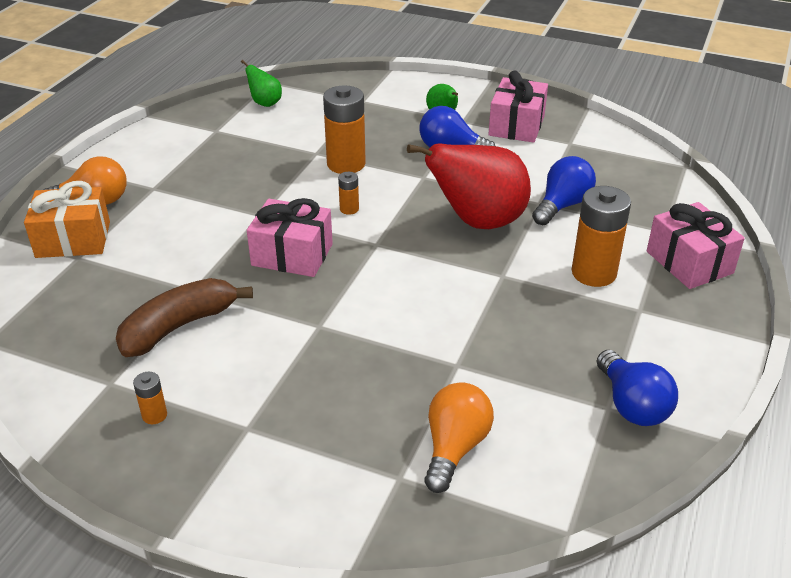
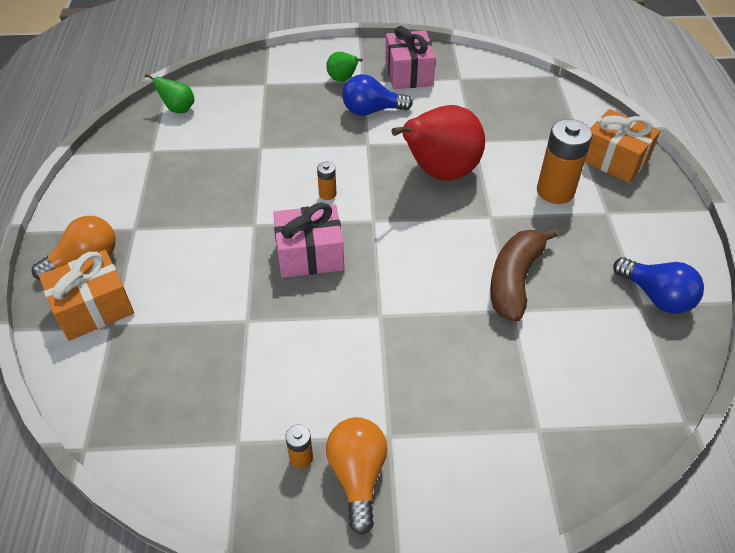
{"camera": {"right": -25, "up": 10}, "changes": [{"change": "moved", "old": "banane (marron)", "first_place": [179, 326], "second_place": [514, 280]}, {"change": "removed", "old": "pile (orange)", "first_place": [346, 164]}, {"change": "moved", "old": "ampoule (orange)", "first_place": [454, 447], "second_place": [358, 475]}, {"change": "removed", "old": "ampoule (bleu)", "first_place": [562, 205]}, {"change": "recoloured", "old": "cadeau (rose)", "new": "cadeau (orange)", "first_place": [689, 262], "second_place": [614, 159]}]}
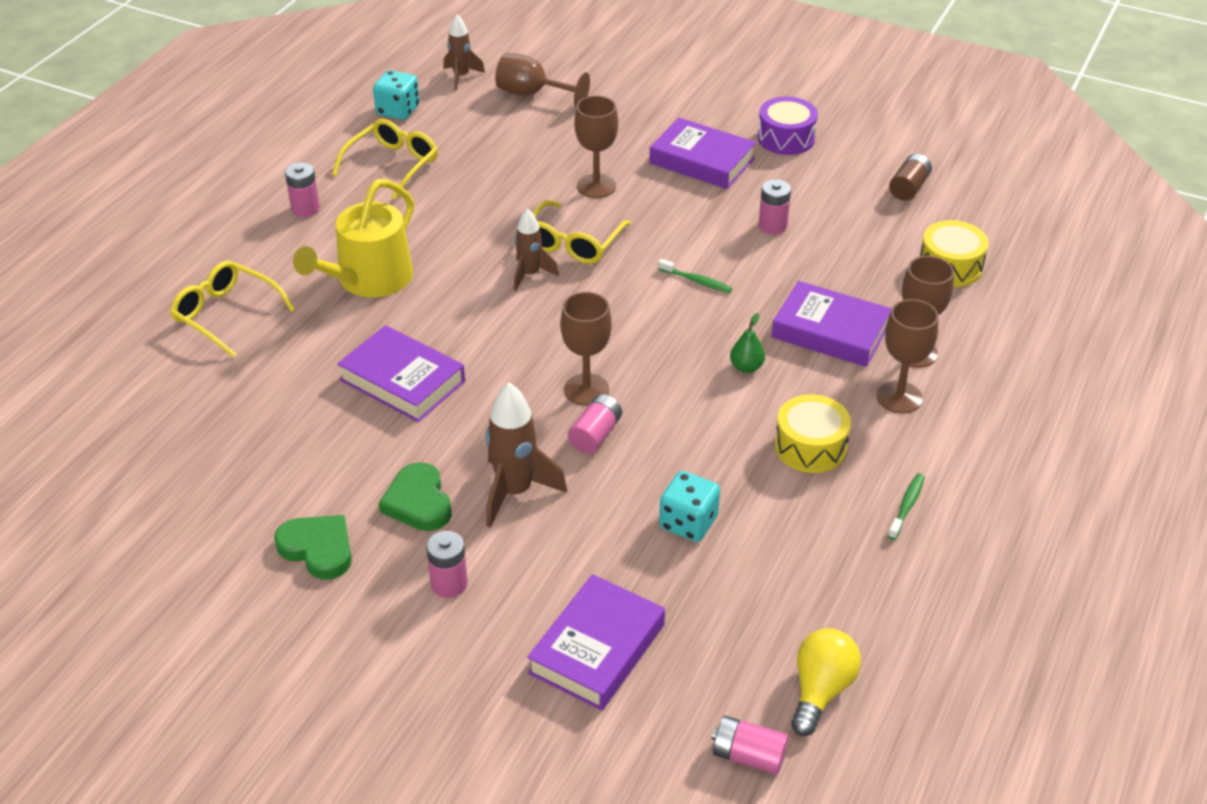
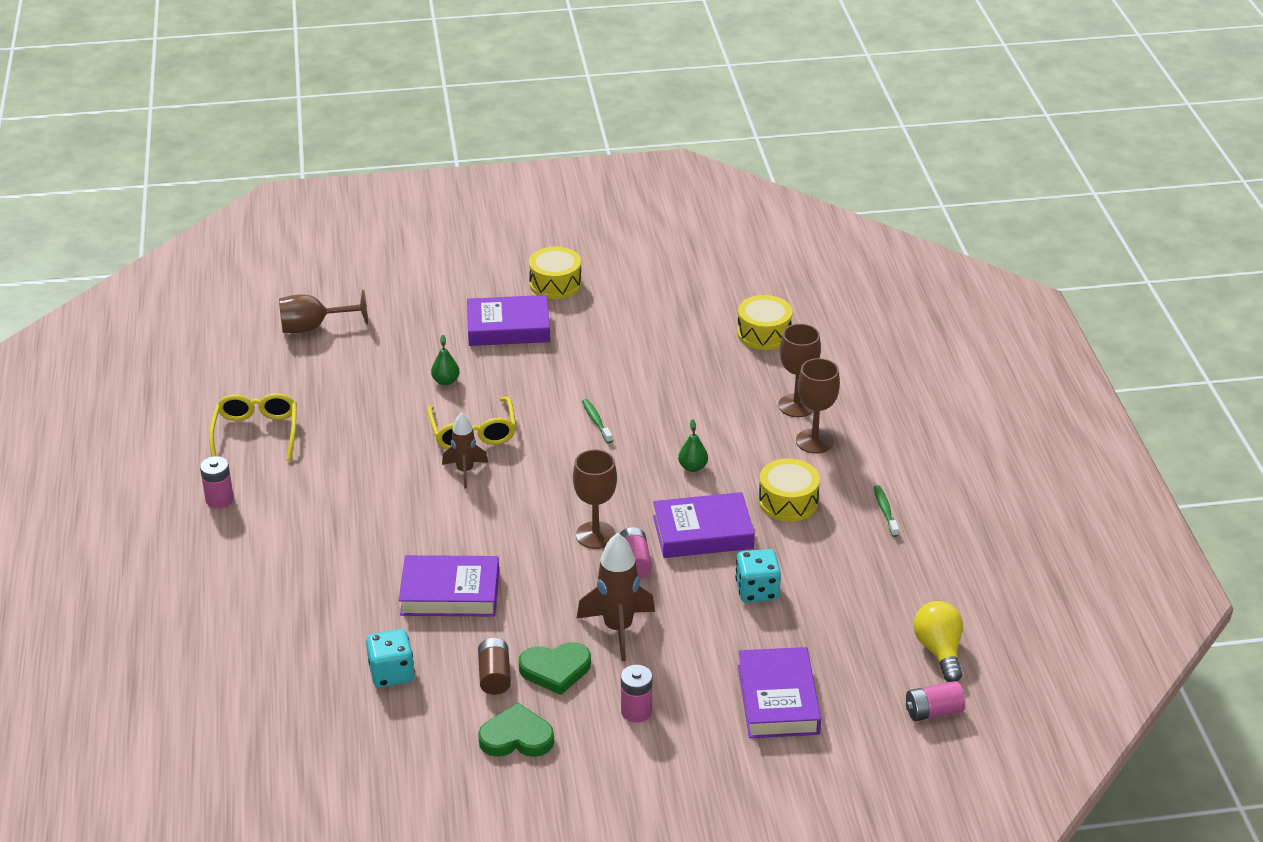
{"camera": {"right": -35, "up": -5}, "changes": [{"change": "removed", "old": "lunettes (jaune)", "first_place": [226, 315]}, {"change": "removed", "old": "arrosoir (jaune)", "first_place": [369, 279]}, {"change": "moved", "old": "dé (turquoise)", "first_place": [398, 110], "second_place": [391, 673]}, {"change": "turned", "old": "cœur (vert)", "first_place": [418, 502], "second_place": [555, 670], "degrees": -45}, {"change": "removed", "old": "fusée (marron)", "first_place": [461, 77]}, {"change": "replaced", "old": "verre à pied (marron)", "new": "poire (vert)", "first_place": [596, 186], "second_place": [446, 381]}, {"change": "turned", "old": "brosse à dents (vert)", "first_place": [696, 281], "second_place": [596, 421], "degrees": -105}, {"change": "recoloured", "old": "tambour (violet)", "new": "tambour (jaune)", "first_place": [786, 138], "second_place": [555, 284]}, {"change": "removed", "old": "pile (rose)", "first_place": [772, 226]}, {"change": "moved", "old": "livre (violet)", "first_place": [830, 331], "second_place": [703, 532]}, {"change": "moved", "old": "pile (marron)", "first_place": [908, 188], "second_place": [494, 676]}]}
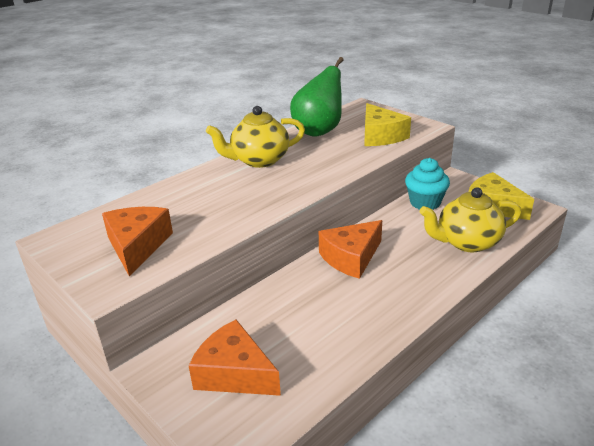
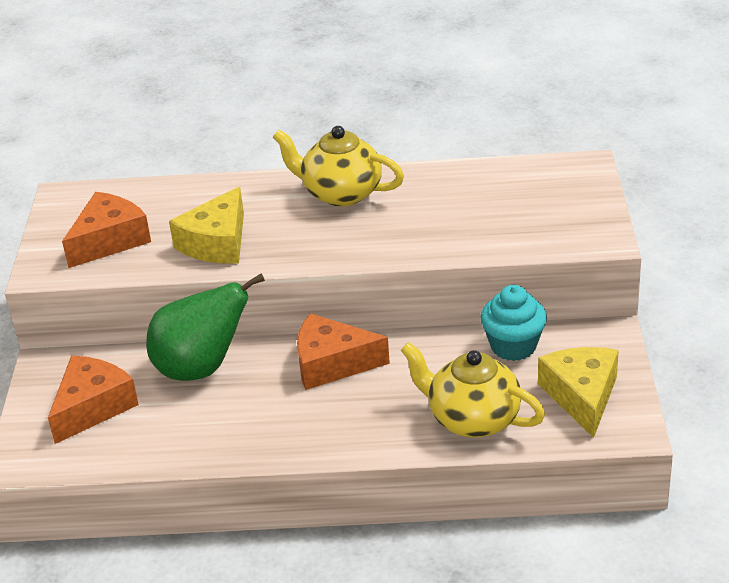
{"camera": {"right": 45, "up": 5}, "changes": [{"change": "turned", "old": "fromage (orange)", "first_place": [234, 373], "second_place": [93, 407], "degrees": 45}, {"change": "moved", "old": "poire (vert)", "first_place": [319, 131], "second_place": [201, 368]}, {"change": "moved", "old": "fromage (jaune)", "first_place": [380, 136], "second_place": [217, 243]}]}
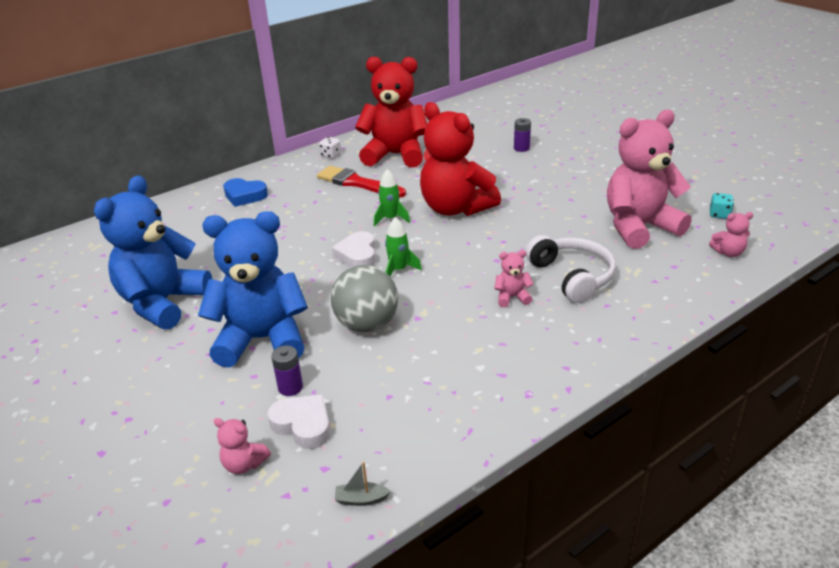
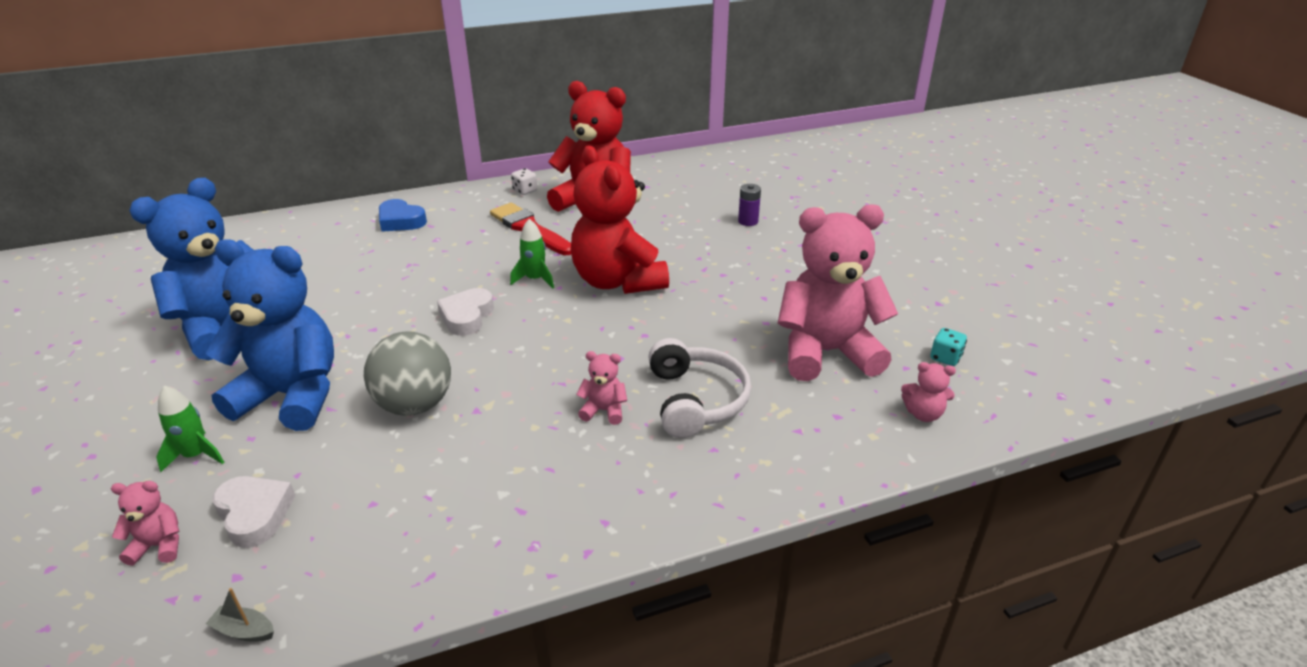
{"camera": {"right": 15, "up": 0}, "changes": [{"change": "turned", "old": "ours en peluche (rose)", "first_place": [244, 464], "second_place": [159, 546], "degrees": 135}, {"change": "removed", "old": "pile (violet)", "first_place": [290, 387]}, {"change": "moved", "old": "fusée (vert)", "first_place": [398, 270], "second_place": [196, 455]}]}
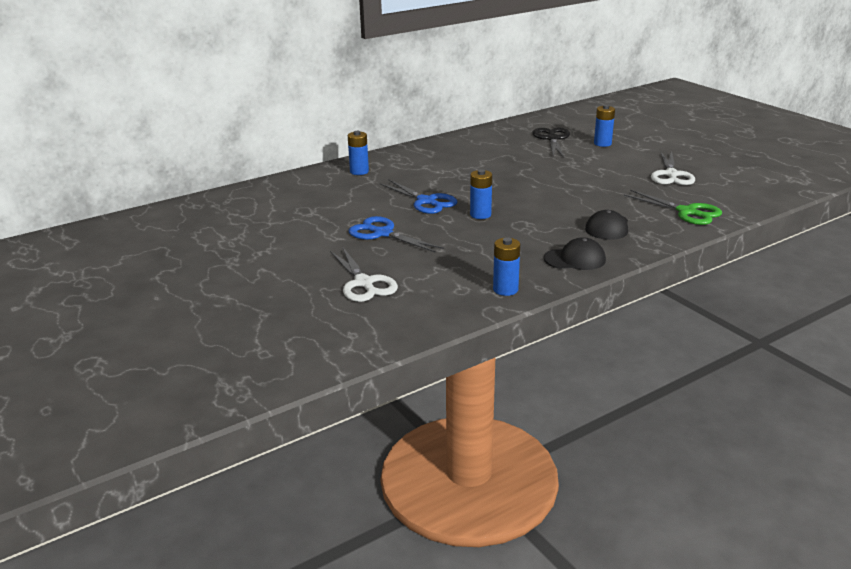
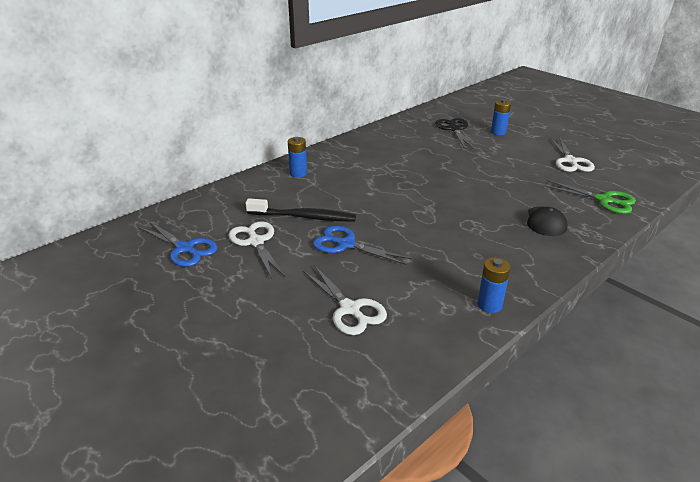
{"camera": {"right": -10, "up": 5}, "changes": [{"change": "moved", "old": "ciseaux (bleu)", "first_place": [426, 201], "second_place": [184, 248]}, {"change": "removed", "old": "pile (bleu)", "first_place": [480, 215]}, {"change": "removed", "old": "casquette (noir)", "first_place": [575, 259]}, {"change": "added", "new": "ciseaux (blanc)", "second_place": [256, 242]}, {"change": "added", "new": "brosse à dents (noir)", "second_place": [304, 217]}]}
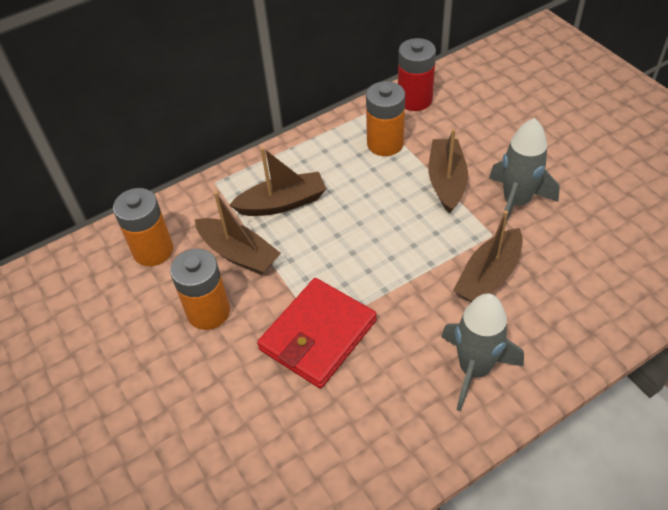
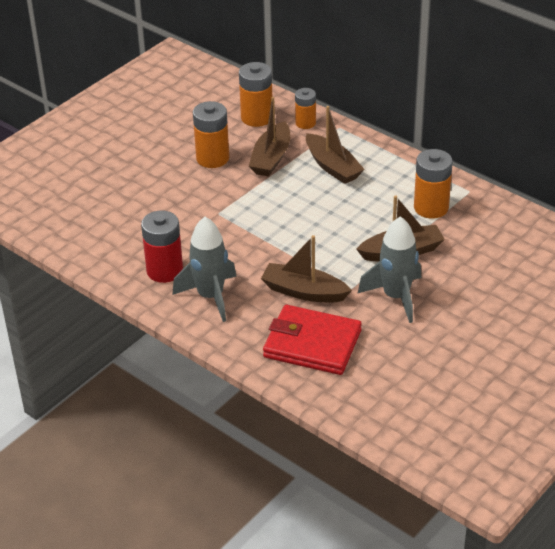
{"camera": {"right": 70, "up": -10}, "changes": [{"change": "moved", "old": "portefeuille (rouge)", "first_place": [318, 335], "second_place": [312, 344]}, {"change": "moved", "old": "pile (rouge)", "first_place": [415, 100], "second_place": [164, 271]}, {"change": "added", "new": "pile (orange)", "second_place": [305, 123]}]}
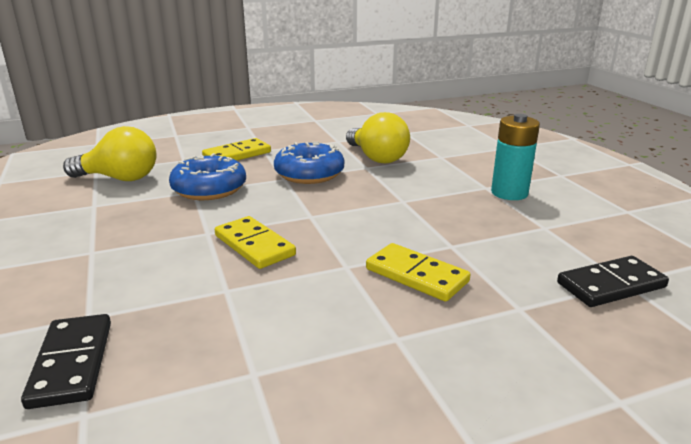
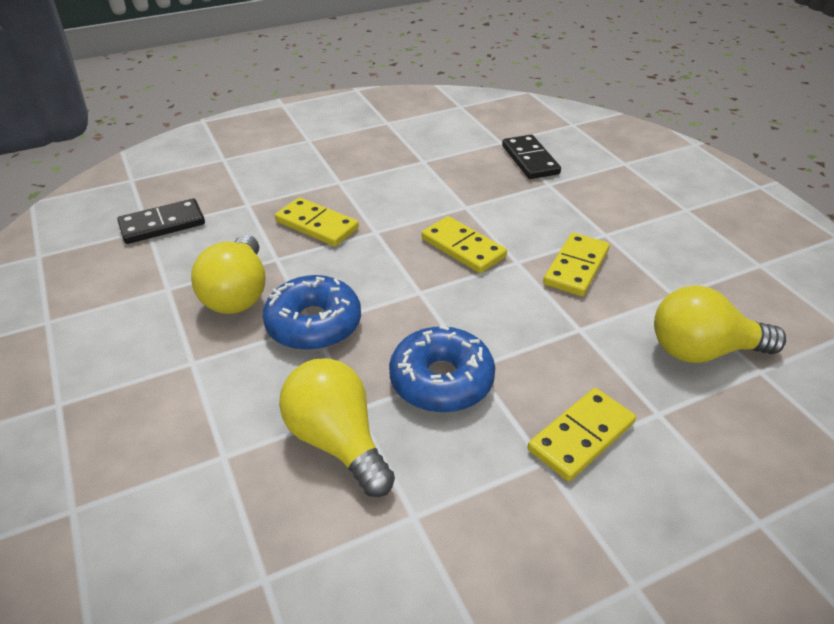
{"camera": {"right": 175, "up": 15}, "changes": [{"change": "moved", "old": "beignet (bleu)", "first_place": [209, 189], "second_place": [313, 324]}, {"change": "removed", "old": "pile (turquoise)", "first_place": [509, 193]}, {"change": "added", "new": "ampoule (jaune)", "second_place": [237, 294]}, {"change": "added", "new": "domino (jaune)", "second_place": [576, 267]}]}
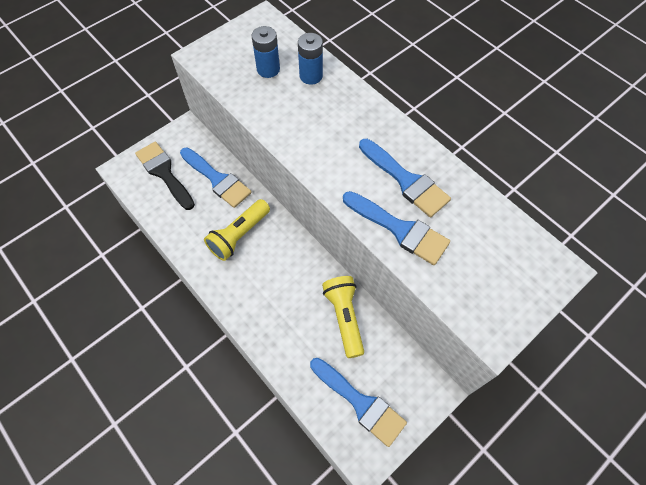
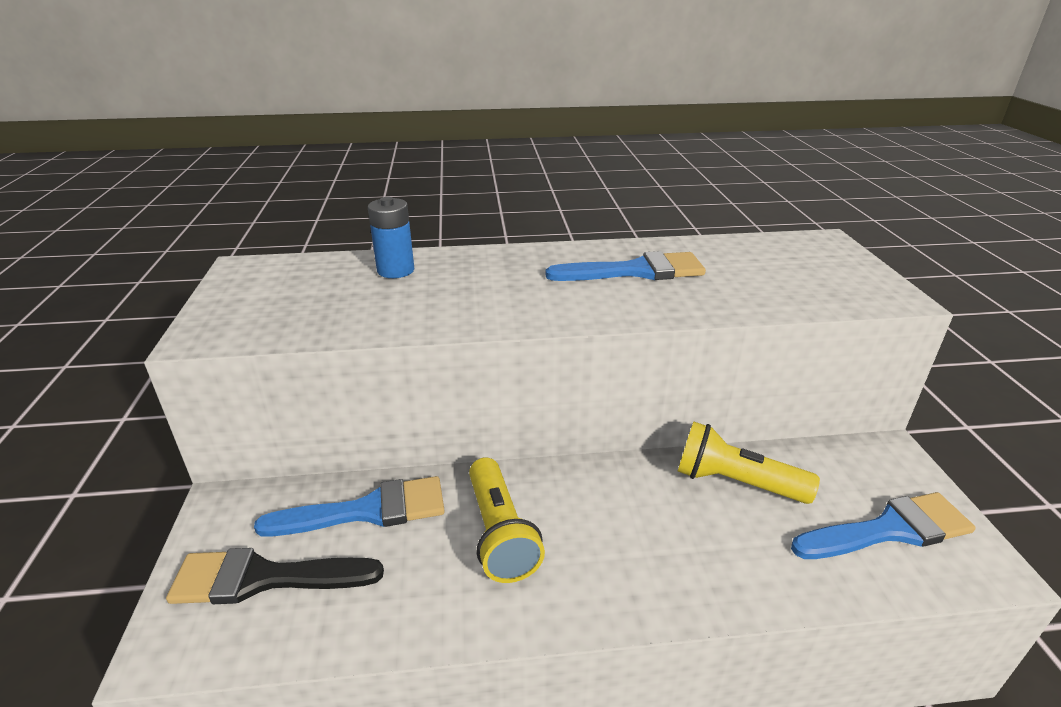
{"camera": {"right": -55, "up": -30}, "changes": [{"change": "removed", "old": "pile (bleu)", "first_place": [268, 69]}, {"change": "removed", "old": "pinceau (bleu)", "first_place": [400, 229]}]}
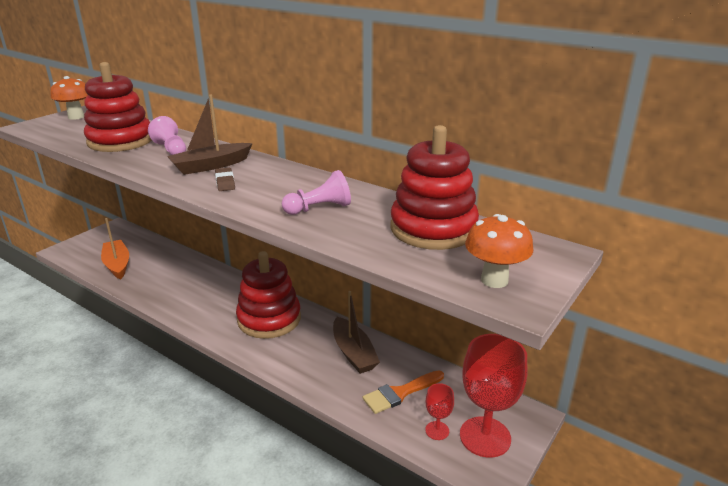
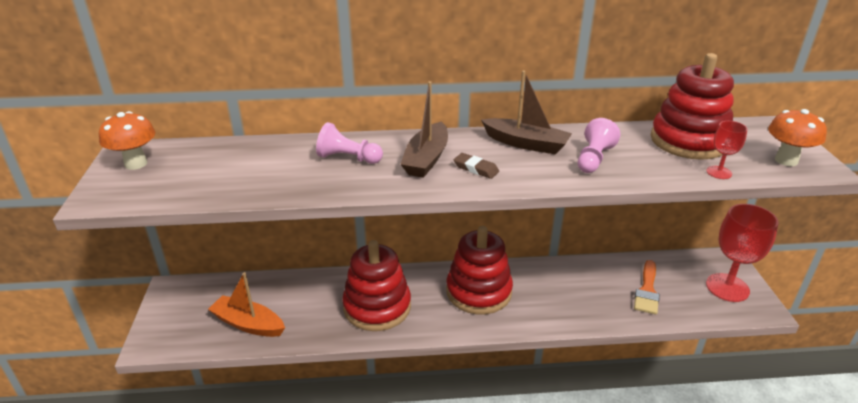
{"camera": {"right": -40, "up": 5}, "changes": [{"change": "moved", "old": "jouet à empiler (rouge)", "first_place": [120, 141], "second_place": [377, 307]}, {"change": "moved", "old": "bateau (marron)", "first_place": [353, 353], "second_place": [526, 144]}, {"change": "moved", "old": "verre à pied (rouge)", "first_place": [437, 430], "second_place": [719, 172]}]}
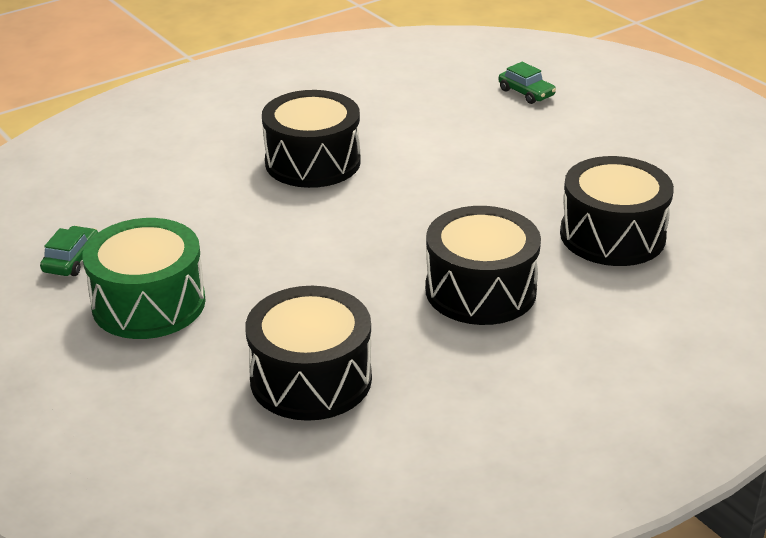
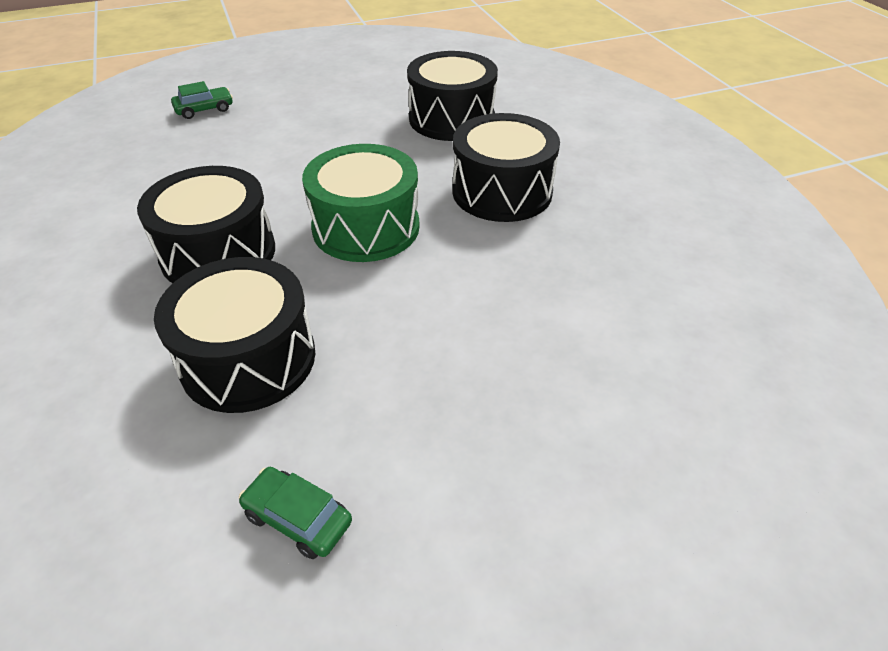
{"camera": {"right": -75, "up": 10}, "changes": [{"change": "moved", "old": "tambour (vert)", "first_place": [149, 303], "second_place": [366, 227]}, {"change": "moved", "old": "tambour (noir)", "first_place": [311, 379], "second_place": [248, 359]}]}
